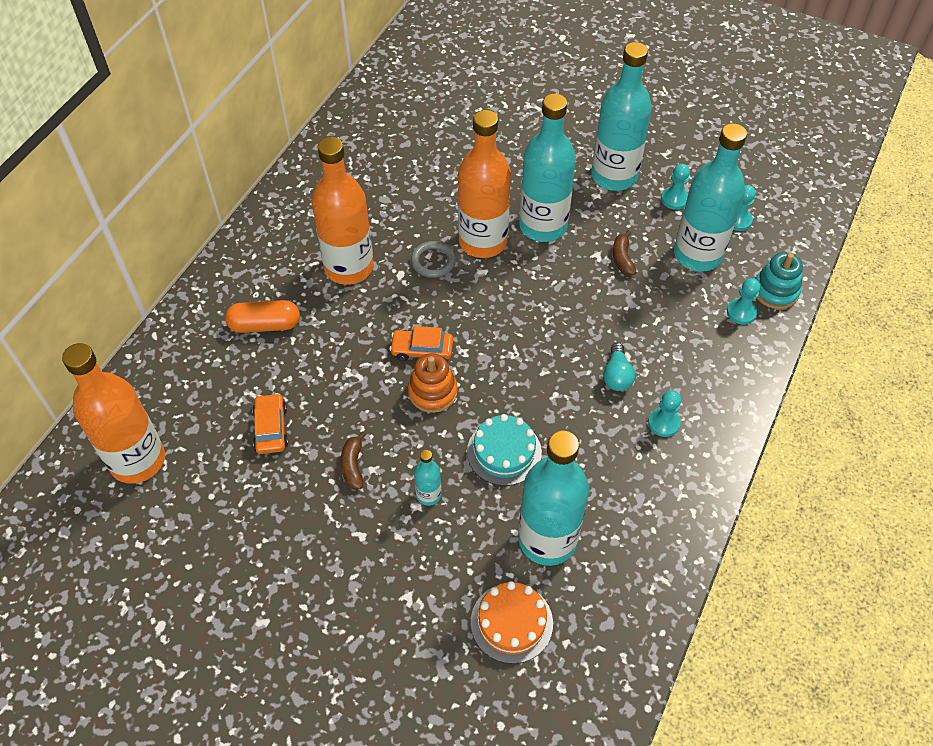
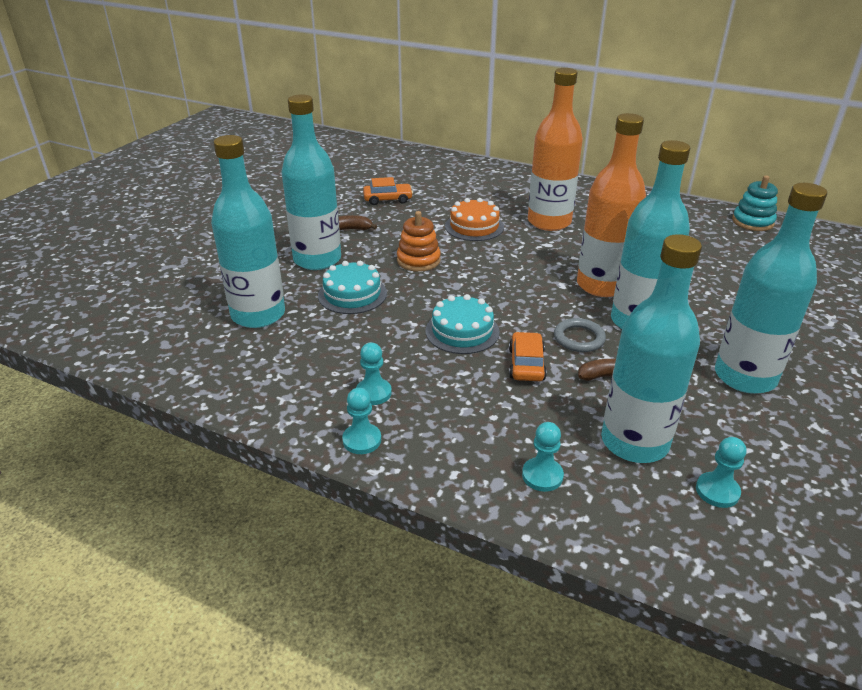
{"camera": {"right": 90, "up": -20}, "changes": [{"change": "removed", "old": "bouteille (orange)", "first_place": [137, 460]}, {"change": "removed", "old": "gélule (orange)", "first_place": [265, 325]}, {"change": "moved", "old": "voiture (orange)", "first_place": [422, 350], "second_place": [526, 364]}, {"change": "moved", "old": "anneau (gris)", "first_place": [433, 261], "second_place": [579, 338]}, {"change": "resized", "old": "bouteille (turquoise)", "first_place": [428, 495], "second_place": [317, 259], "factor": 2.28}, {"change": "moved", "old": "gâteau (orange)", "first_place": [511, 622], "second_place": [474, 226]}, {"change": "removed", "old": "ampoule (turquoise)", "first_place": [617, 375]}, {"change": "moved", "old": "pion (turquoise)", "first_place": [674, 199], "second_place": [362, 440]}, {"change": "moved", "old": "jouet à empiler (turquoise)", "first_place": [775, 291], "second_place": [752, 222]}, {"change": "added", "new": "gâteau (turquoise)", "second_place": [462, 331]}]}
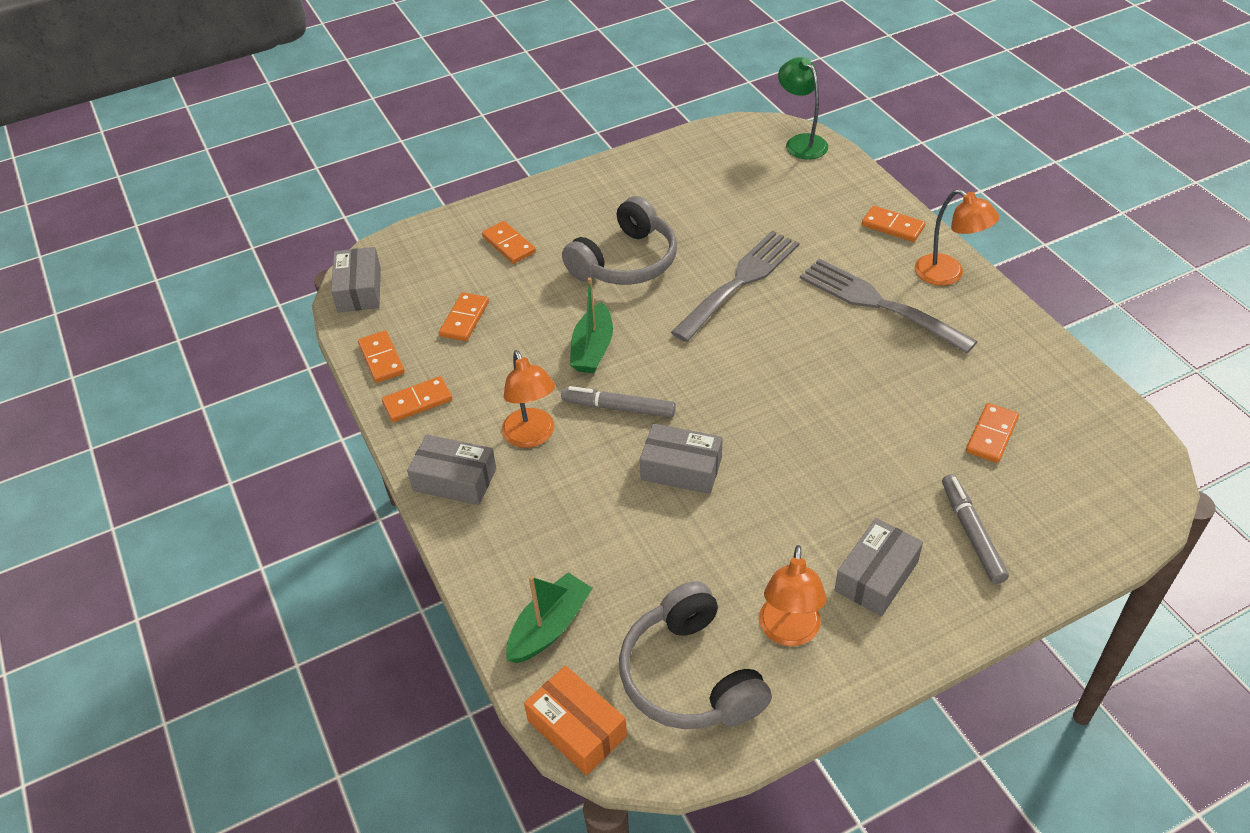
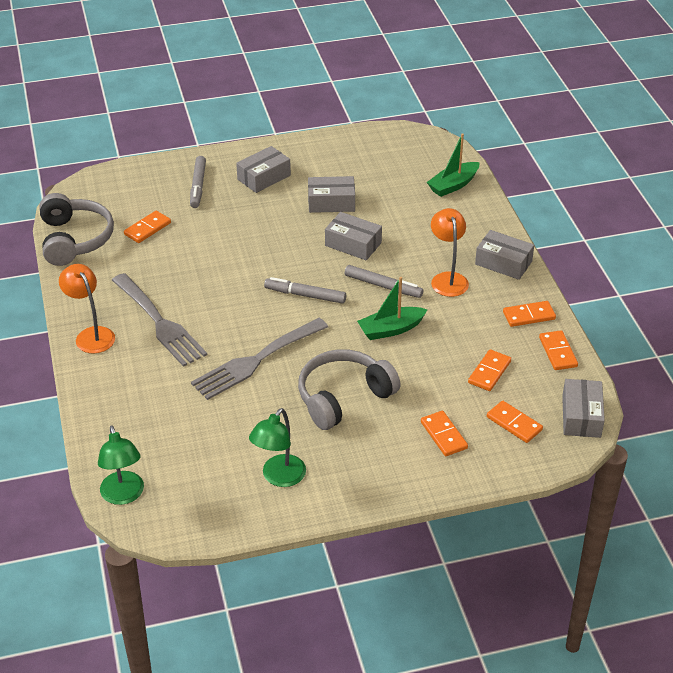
{"camera": {"right": -170, "up": -5}, "changes": [{"change": "removed", "old": "boîte (orange)", "first_place": [577, 728]}, {"change": "turned", "old": "bateau (vert)", "first_place": [593, 349], "second_place": [391, 329], "degrees": -135}, {"change": "moved", "old": "casque audio (gris)", "first_place": [690, 676], "second_place": [74, 239]}, {"change": "removed", "old": "lampe (orange)", "first_place": [789, 632]}, {"change": "moved", "old": "domino (orange)", "first_place": [892, 226], "second_place": [514, 423]}, {"change": "added", "new": "lampe (vert)", "second_place": [279, 477]}, {"change": "added", "new": "feutre (gris)", "second_place": [305, 295]}, {"change": "added", "new": "boîte (gris)", "second_place": [331, 202]}]}
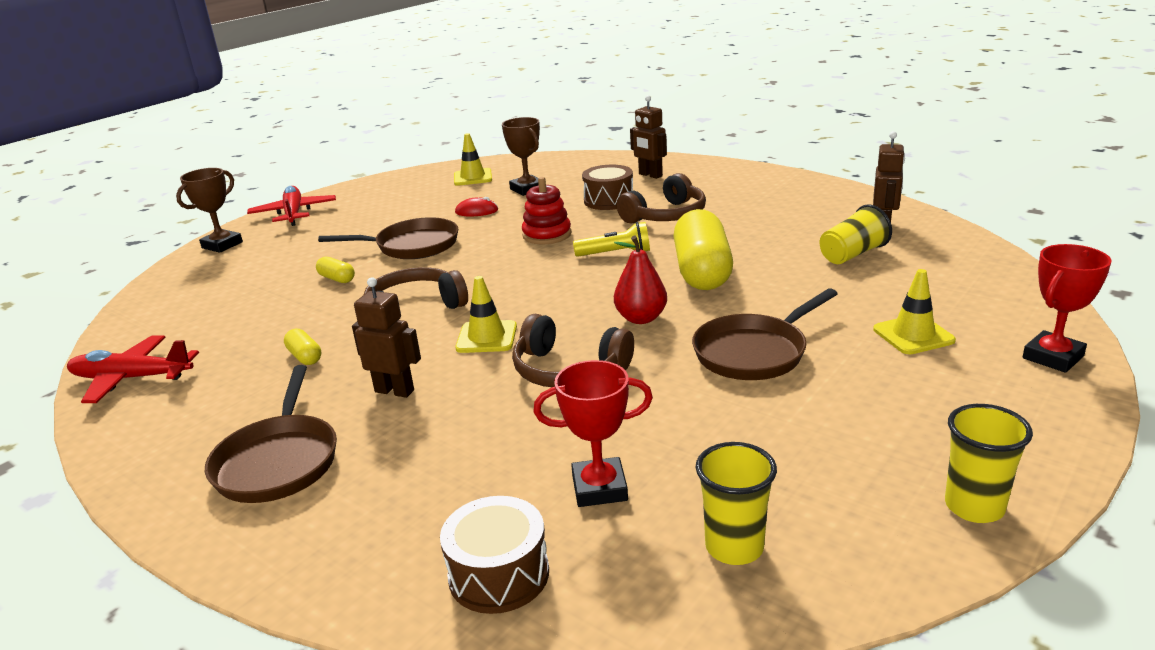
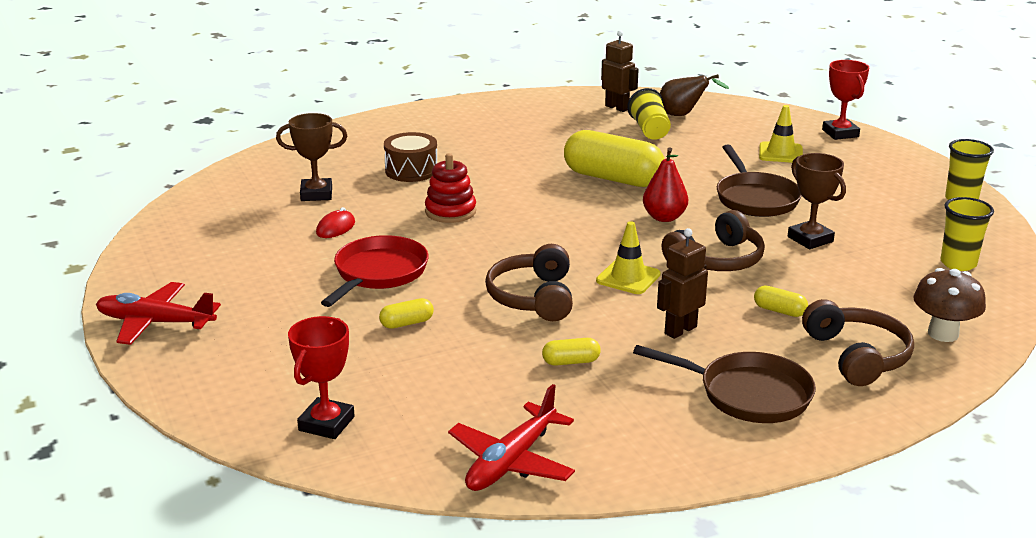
{"camera": {"right": -65, "up": 0}, "changes": [{"change": "moved", "old": "trophée (marron)", "first_place": [222, 245], "second_place": [810, 239]}, {"change": "recoloured", "old": "poêle (marron)", "new": "poêle (rouge)", "first_place": [412, 246], "second_place": [378, 273]}, {"change": "replaced", "old": "tambour (marron)", "new": "champignon (marron)", "first_place": [499, 574], "second_place": [943, 334]}, {"change": "removed", "old": "cône de chantier (jaune)", "first_place": [473, 177]}, {"change": "moved", "old": "trophée (rouge)", "first_place": [599, 488], "second_place": [326, 424]}, {"change": "removed", "old": "lampe de poche (jaune)", "first_place": [615, 253]}, {"change": "moved", "old": "casque audio (marron)", "first_place": [666, 215], "second_place": [857, 356]}, {"change": "removed", "old": "robot (marron)", "first_place": [650, 175]}, {"change": "added", "new": "poire (marron)", "second_place": [683, 115]}, {"change": "added", "new": "gélule (jaune)", "second_place": [779, 311]}]}
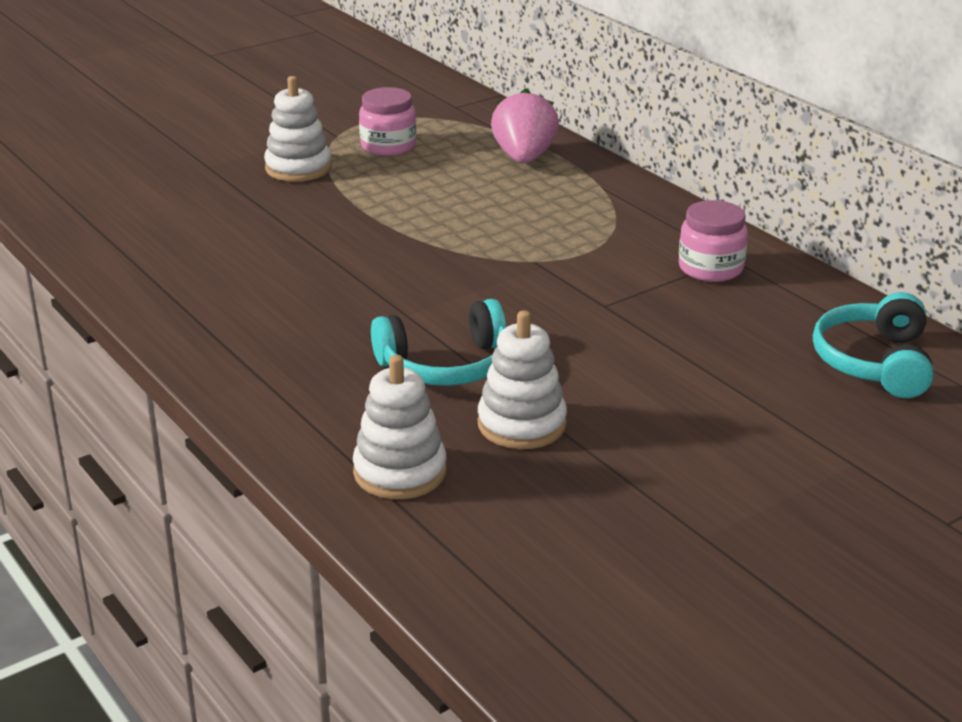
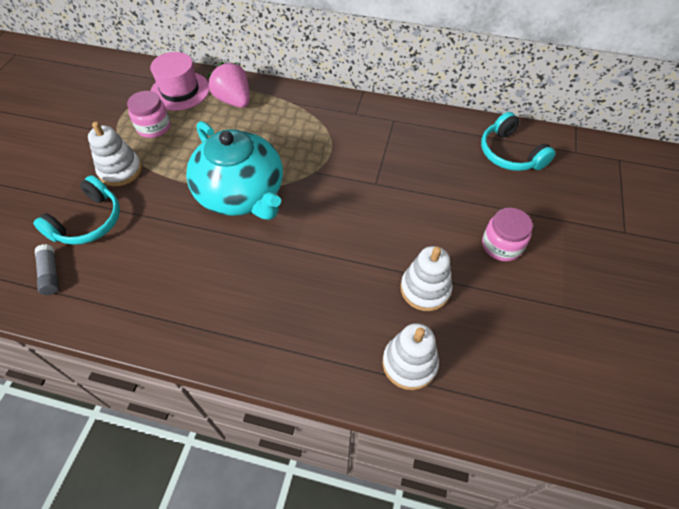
{"camera": {"right": -40, "up": 25}, "changes": [{"change": "moved", "old": "casque audio (turquoise)", "first_place": [446, 365], "second_place": [88, 222]}, {"change": "moved", "old": "bocal (rose)", "first_place": [710, 268], "second_place": [501, 245]}, {"change": "added", "new": "bâton de colle (gris)", "second_place": [50, 274]}, {"change": "added", "new": "chapeau (rose)", "second_place": [180, 91]}, {"change": "added", "new": "théière (turquoise)", "second_place": [242, 194]}]}
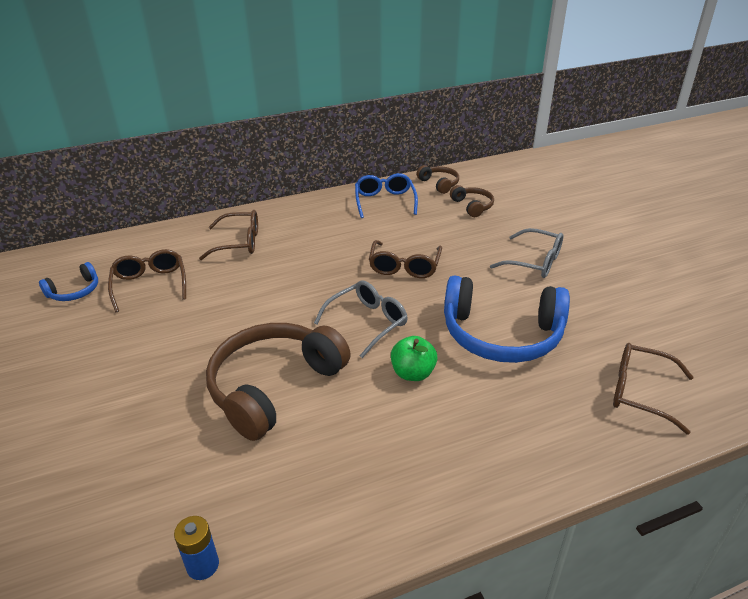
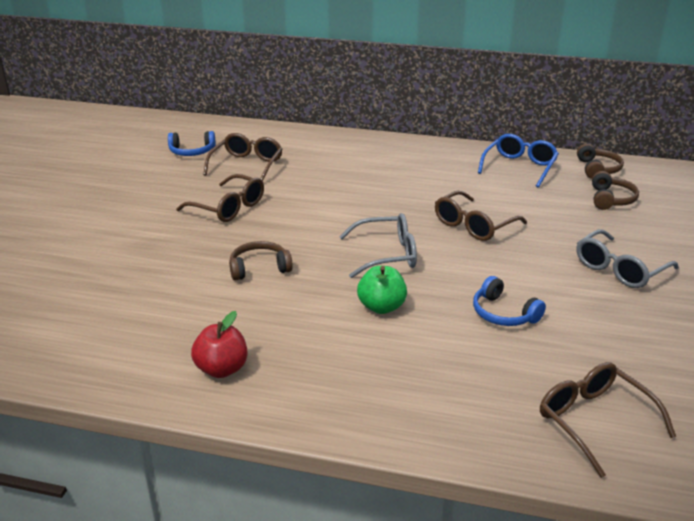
{"camera": {"right": 35, "up": -5}, "changes": [{"change": "removed", "old": "pile (bleu)", "first_place": [203, 565]}, {"change": "moved", "old": "lunettes (marron)", "first_place": [238, 242], "second_place": [228, 207]}, {"change": "resized", "old": "casque audio (marron)", "first_place": [274, 386], "second_place": [259, 268], "factor": 0.47}, {"change": "resized", "old": "casque audio (bleu)", "first_place": [501, 335], "second_place": [503, 313], "factor": 0.47}, {"change": "turned", "old": "lunettes (gris)", "first_place": [534, 262], "second_place": [619, 269], "degrees": 75}, {"change": "added", "new": "pomme (rouge)", "second_place": [222, 369]}]}
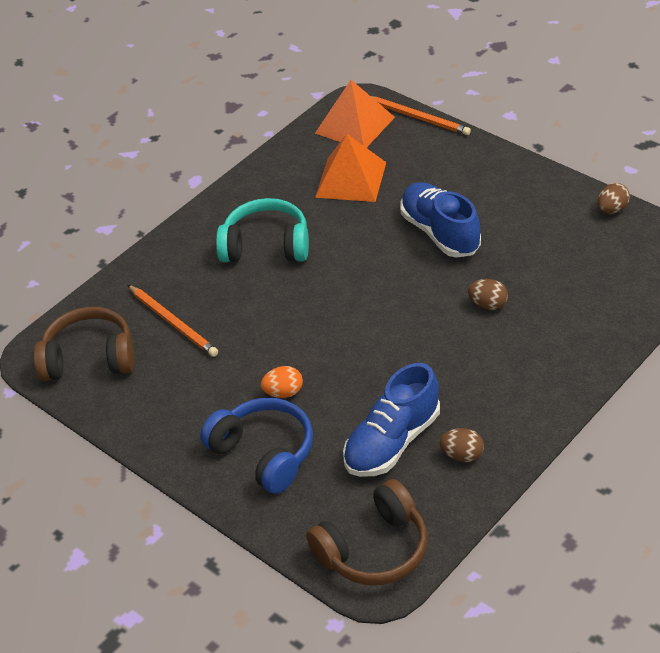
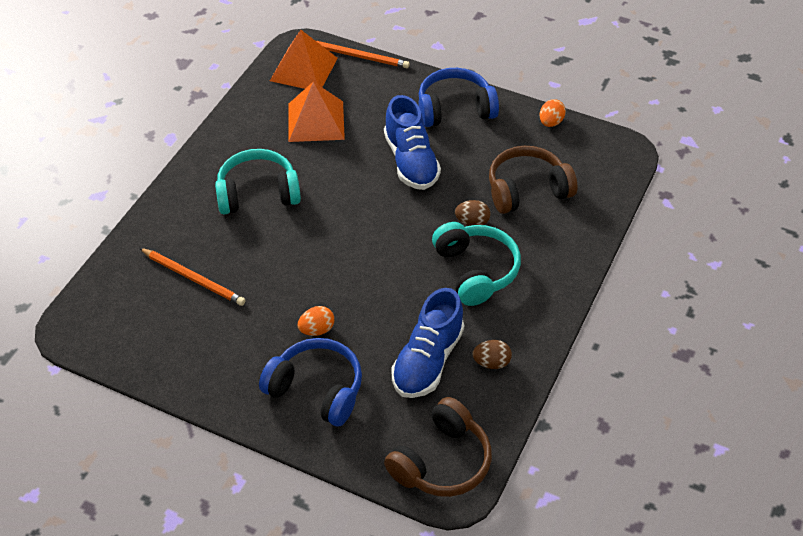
{"camera": {"right": -20, "up": 5}, "changes": [{"change": "moved", "old": "casque audio (marron)", "first_place": [89, 358], "second_place": [527, 190]}, {"change": "turned", "old": "chaussure (bleu)", "first_place": [440, 233], "second_place": [411, 161], "degrees": -150}, {"change": "recoloured", "old": "œuf (marron)", "new": "œuf (orange)", "first_place": [612, 209], "second_place": [550, 122]}, {"change": "added", "new": "casque audio (bleu)", "second_place": [455, 109]}, {"change": "added", "new": "casque audio (turquoise)", "second_place": [475, 271]}]}
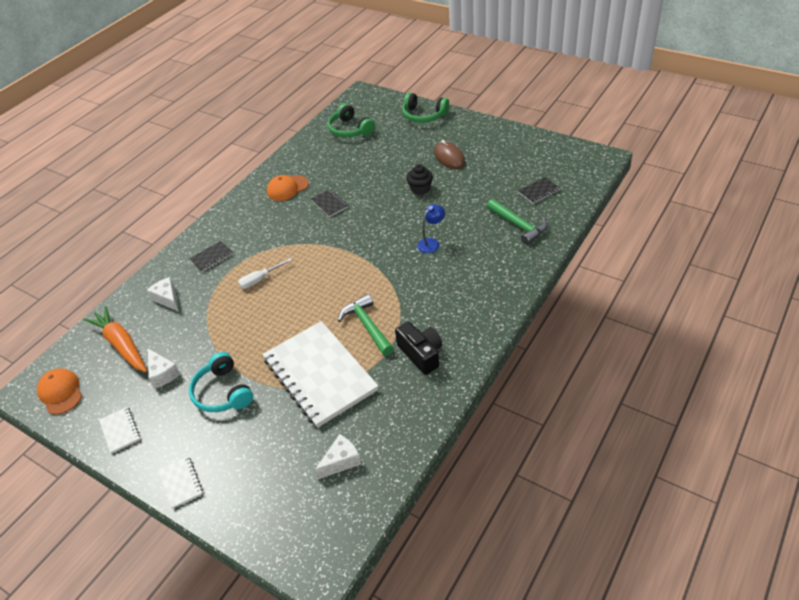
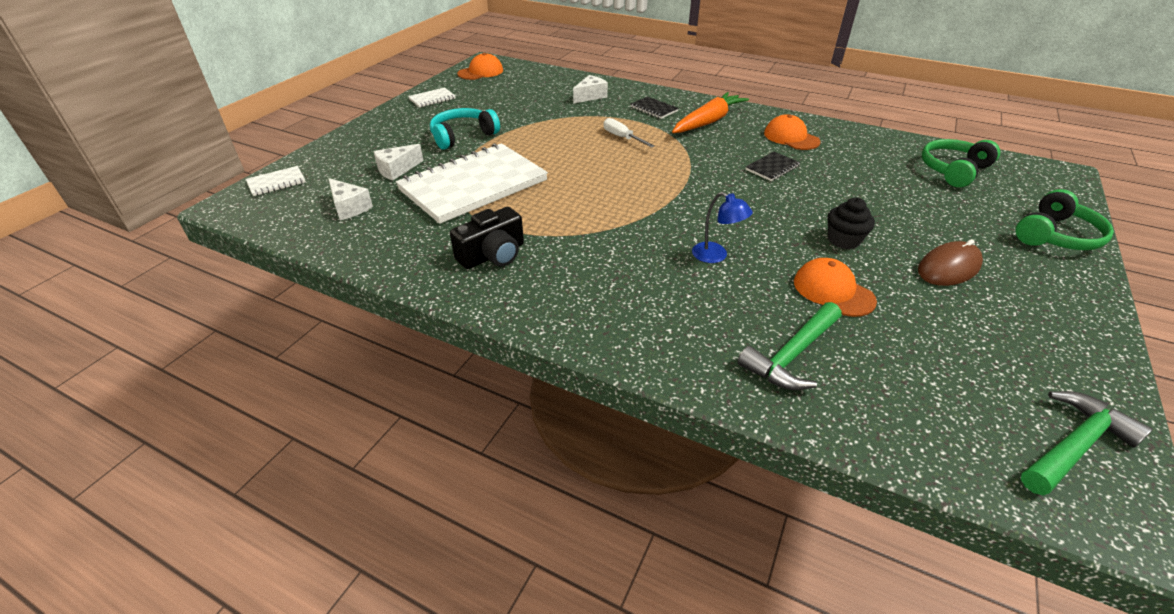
{"camera": {"right": 80, "up": -5}, "changes": [{"change": "moved", "old": "carotte (orange)", "first_place": [121, 344], "second_place": [708, 121]}, {"change": "moved", "old": "fromage (blanc)", "first_place": [163, 374], "second_place": [397, 170]}, {"change": "moved", "old": "carnet (blanc)", "first_place": [181, 483], "second_place": [276, 182]}, {"change": "moved", "old": "marteau (vert)", "first_place": [367, 326], "second_place": [1073, 445]}, {"change": "turned", "old": "casque audio (vert)", "first_place": [424, 115], "second_place": [1055, 235], "degrees": -150}, {"change": "removed", "old": "carnet (noir)", "first_place": [539, 191]}, {"change": "added", "new": "casquette (orange)", "second_place": [833, 291]}]}
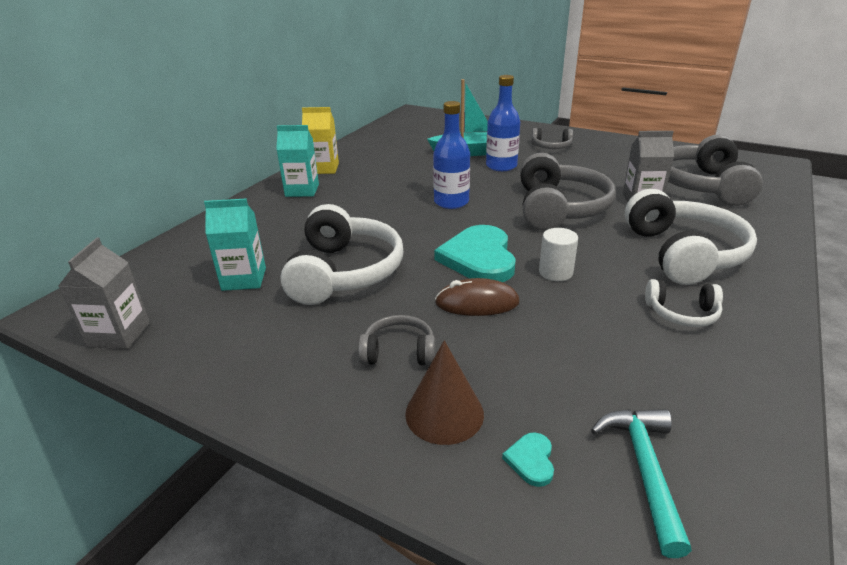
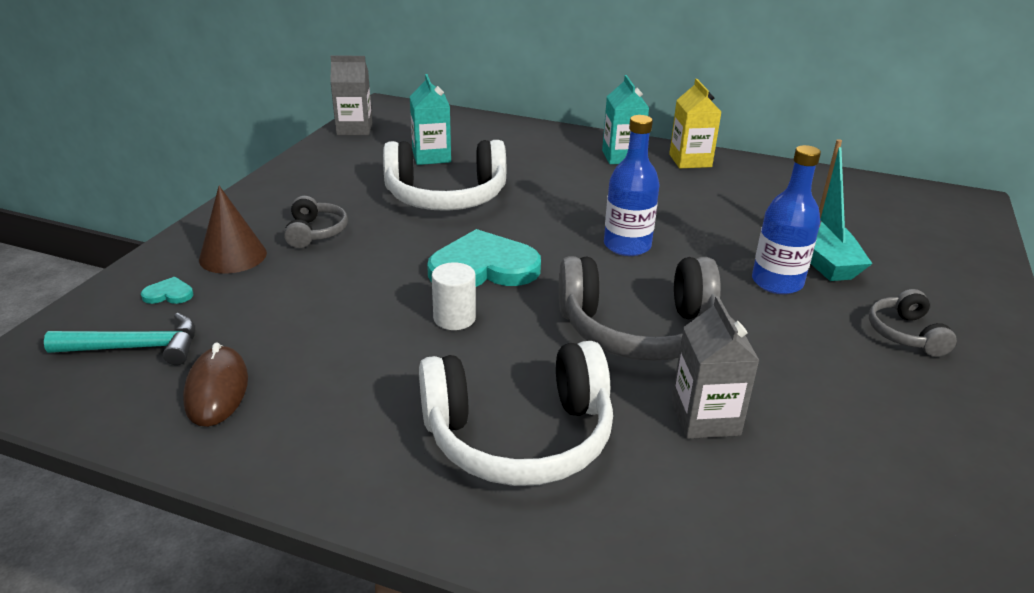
{"camera": {"right": 80, "up": 0}, "changes": [{"change": "moved", "old": "souris (marron)", "first_place": [477, 303], "second_place": [217, 390]}, {"change": "removed", "old": "casque audio (blanc)", "first_place": [682, 313]}, {"change": "removed", "old": "casque audio (gris)", "first_place": [702, 186]}]}
